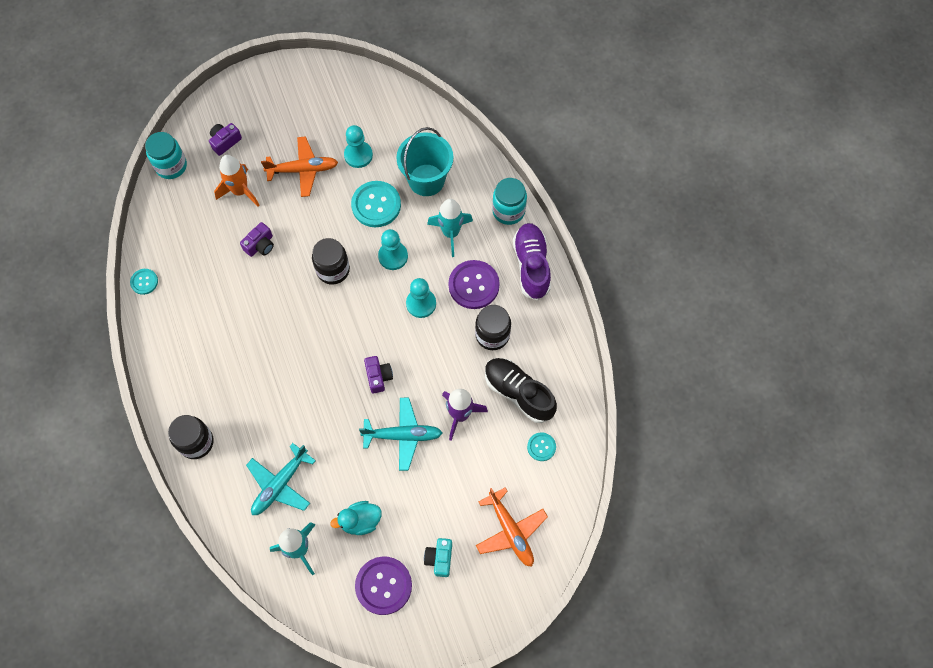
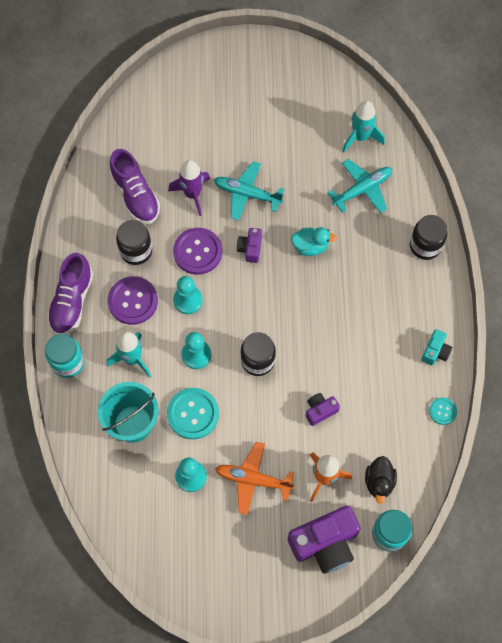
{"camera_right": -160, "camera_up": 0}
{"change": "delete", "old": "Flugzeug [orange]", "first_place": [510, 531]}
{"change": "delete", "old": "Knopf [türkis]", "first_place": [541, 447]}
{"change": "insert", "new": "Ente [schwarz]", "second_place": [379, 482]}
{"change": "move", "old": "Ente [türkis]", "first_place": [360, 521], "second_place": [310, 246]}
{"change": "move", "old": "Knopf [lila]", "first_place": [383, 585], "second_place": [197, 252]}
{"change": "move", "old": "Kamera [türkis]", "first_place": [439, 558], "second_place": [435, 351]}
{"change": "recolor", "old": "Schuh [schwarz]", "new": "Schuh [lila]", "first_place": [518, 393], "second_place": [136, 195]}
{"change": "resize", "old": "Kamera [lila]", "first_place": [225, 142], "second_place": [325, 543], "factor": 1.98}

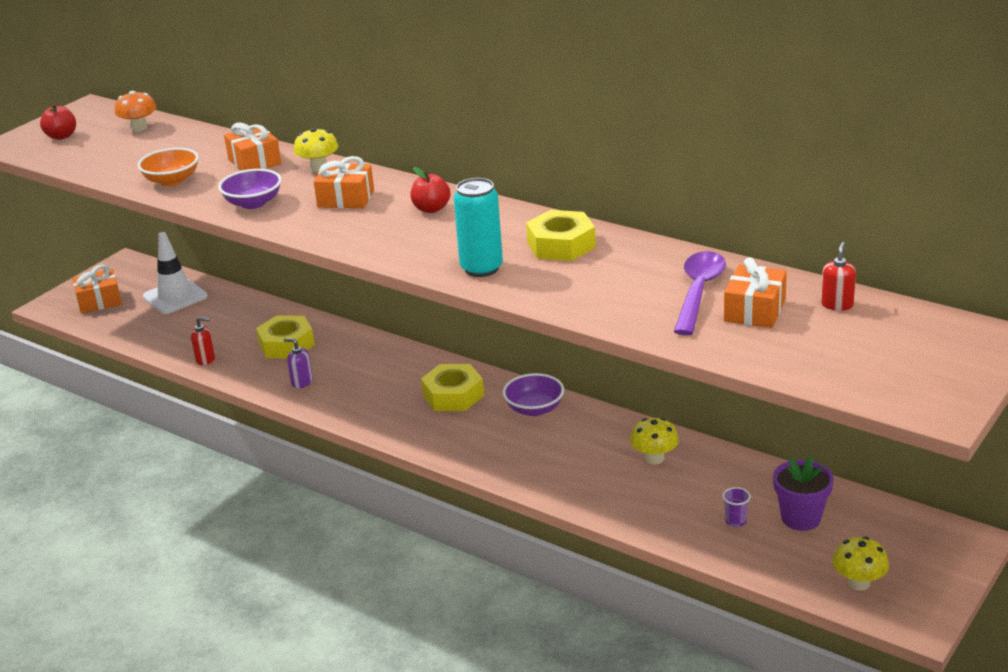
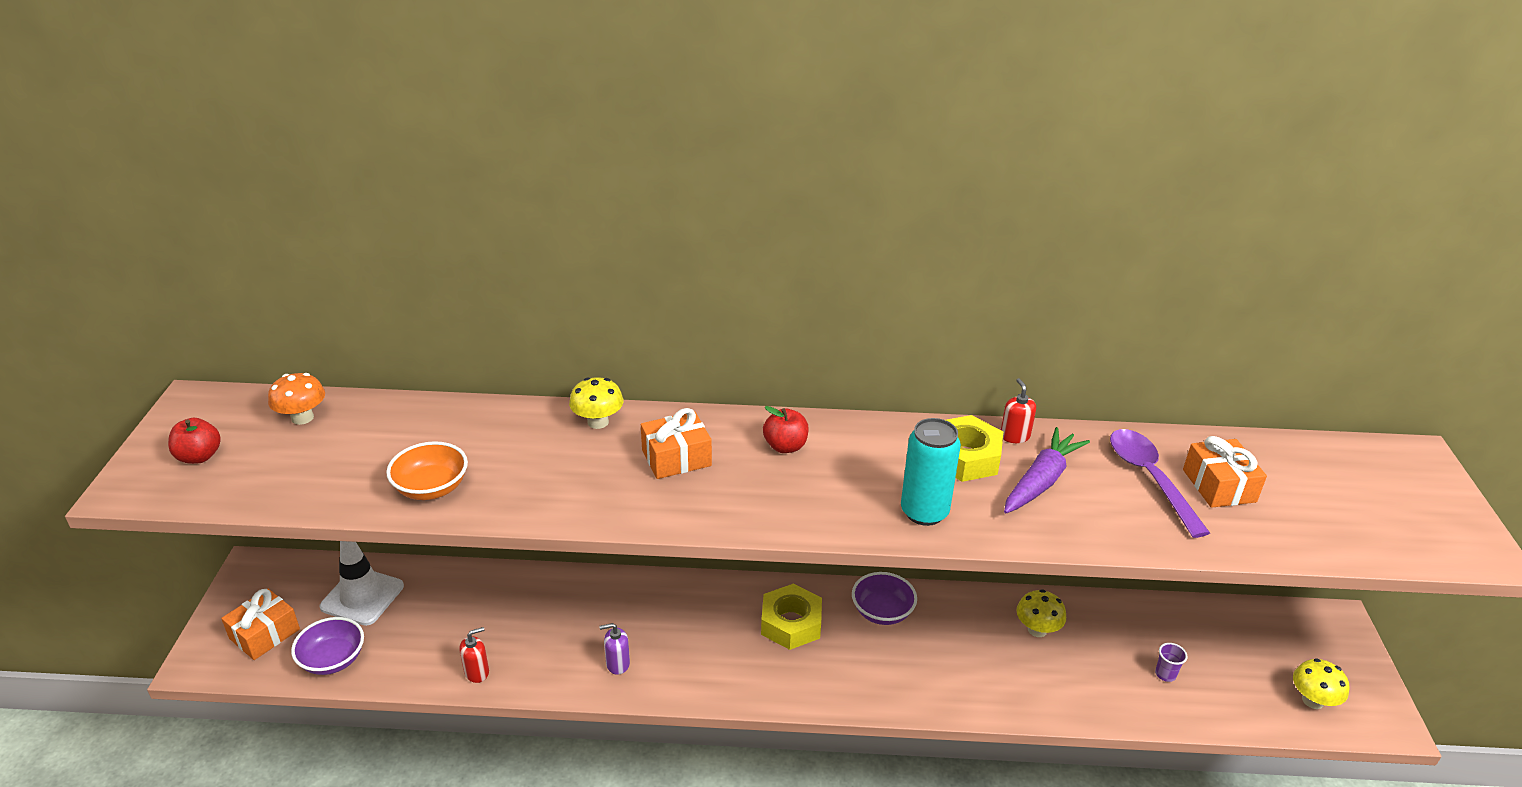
{"camera_right": -35, "camera_up": 5}
{"change": "delete", "old": "Geschenk [orange]", "first_place": [254, 161]}
{"change": "delete", "old": "Sechskantmutter [gelb]", "first_place": [286, 344]}
{"change": "delete", "old": "Blumentopf [lila]", "first_place": [801, 518]}
{"change": "insert", "new": "Karotte [lila]", "second_place": [1041, 480]}
{"change": "move", "old": "Schüssel [lila]", "first_place": [253, 203], "second_place": [333, 659]}
{"change": "move", "old": "Seifenspender [rot]", "first_place": [837, 304], "second_place": [1014, 436]}

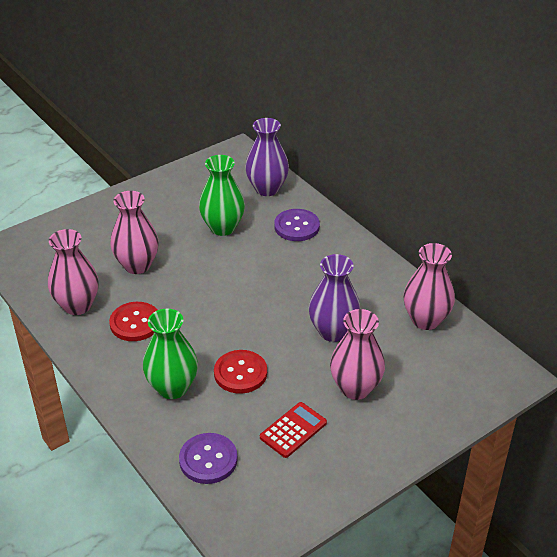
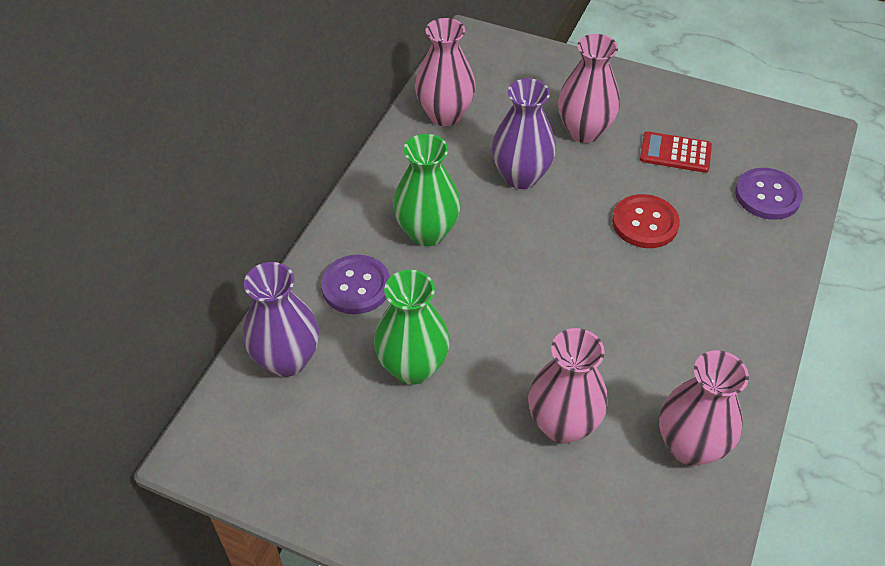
{"camera_right": -120, "camera_up": 10}
{"change": "delete", "old": "Knopf [rot]", "first_place": [135, 323]}
{"change": "move", "old": "Vase [grün]", "first_place": [172, 388], "second_place": [427, 232]}

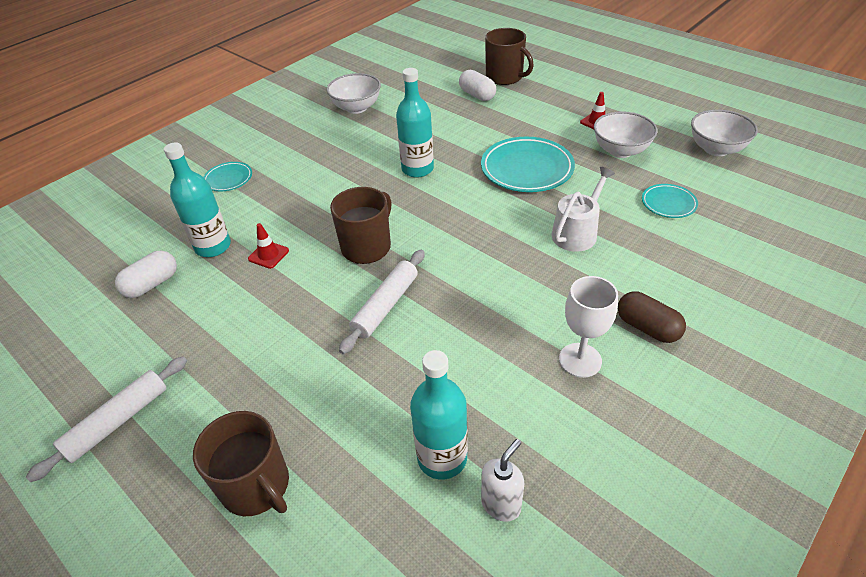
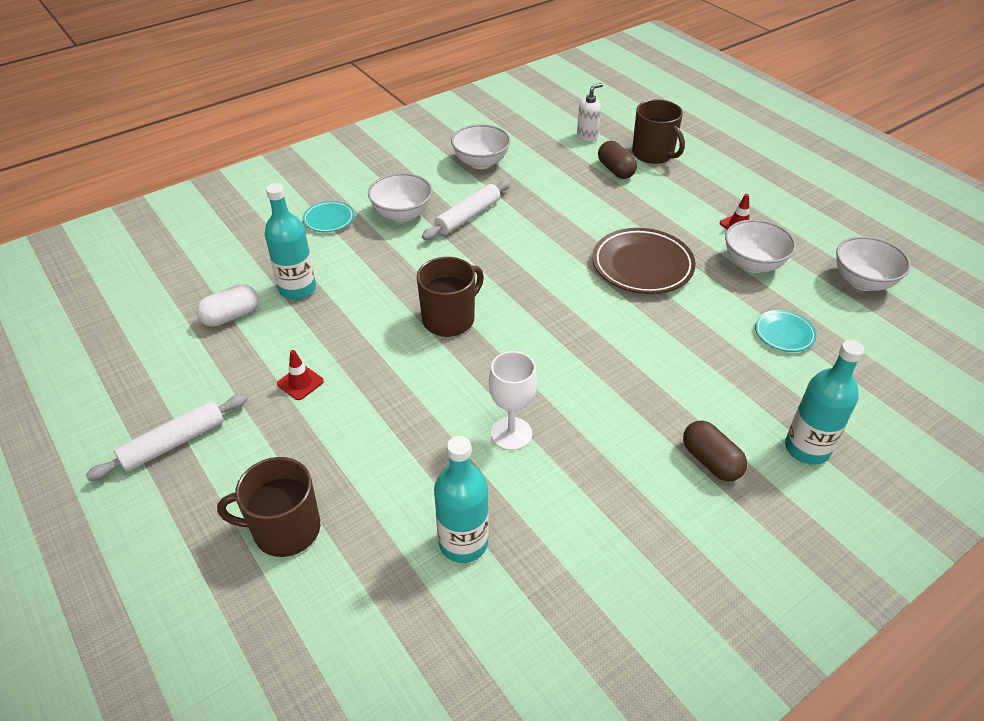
{"camera_right": 10, "camera_up": 0}
{"change": "delete", "old": "Gießkanne [weiß]", "first_place": [577, 232]}
{"change": "insert", "new": "Schüssel [weiß]", "second_place": [402, 214]}
{"change": "move", "old": "Leitkegel [rot]", "first_place": [268, 255], "second_place": [300, 382]}
{"change": "move", "old": "Nudelholz [weiß]", "first_place": [385, 306], "second_place": [468, 216]}
{"change": "move", "old": "Flasche [türkis]", "first_place": [417, 169], "second_place": [807, 448]}
{"change": "move", "old": "Seifenspender [weiß]", "first_place": [501, 504], "second_place": [587, 136]}
{"change": "move", "old": "Kelch [weiß]", "first_place": [580, 360], "second_place": [511, 434]}
{"change": "recolor", "old": "Kapsel [weiß]", "new": "Kapsel [braun]", "first_place": [477, 95], "second_place": [615, 170]}
{"change": "recolor", "old": "Teller [türkis]", "new": "Teller [braun]", "first_place": [527, 169], "second_place": [642, 266]}
{"change": "rotate", "old": "Tasse [braun]", "first_place": [256, 486], "second_place": [285, 529], "degrees": 120}

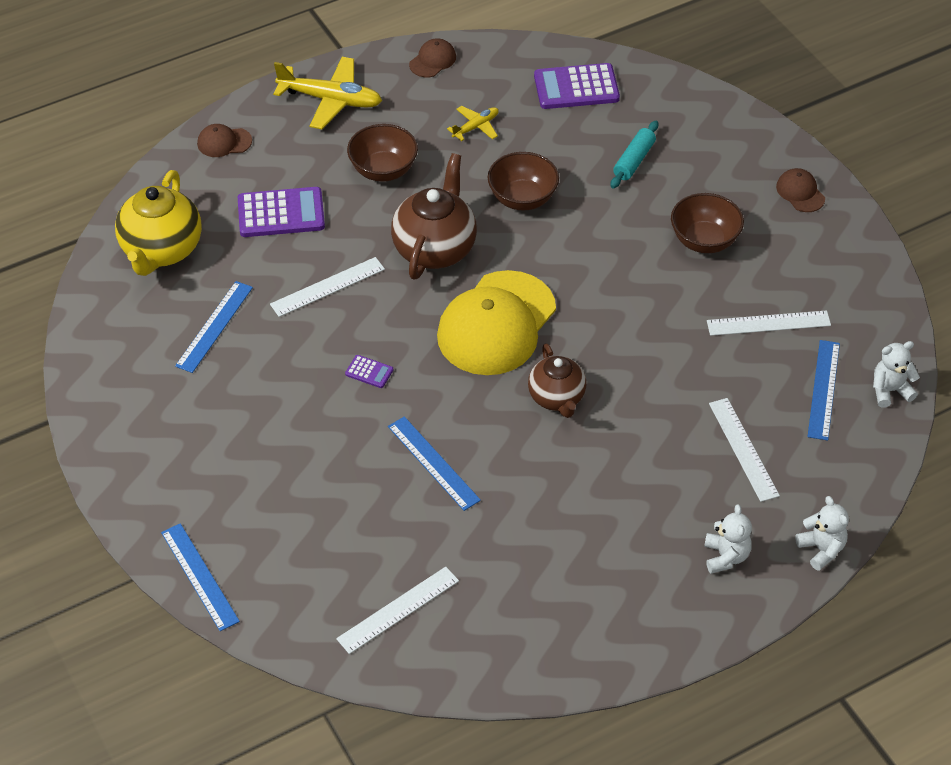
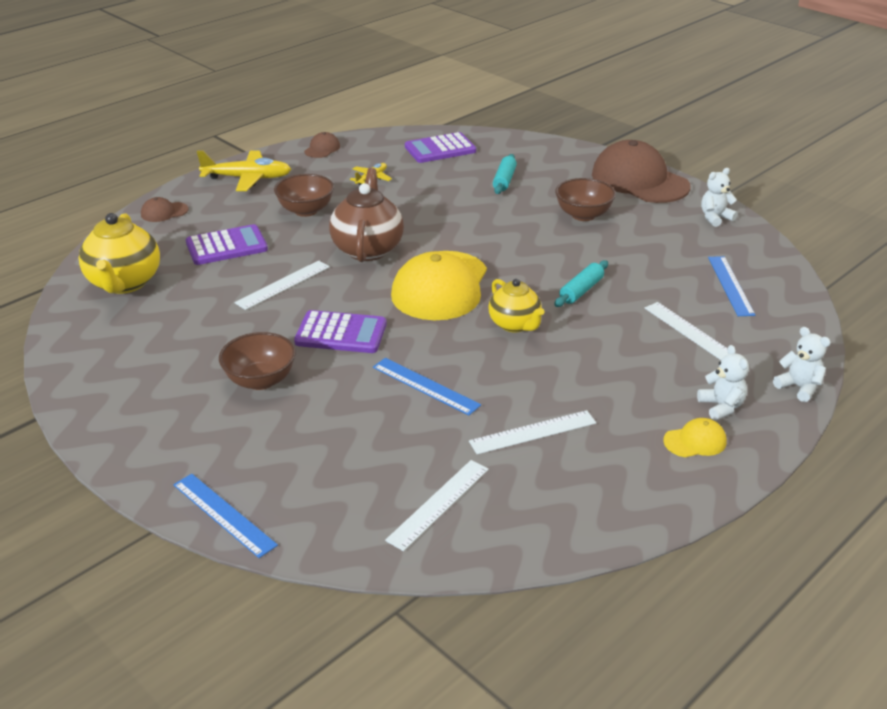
{"camera_right": -15, "camera_up": -15}
{"change": "delete", "old": "Lineal [blau]", "first_place": [214, 326]}
{"change": "insert", "new": "Nudelholz [türkis]", "second_place": [581, 291]}
{"change": "insert", "new": "Kappe [gelb]", "second_place": [695, 441]}
{"change": "move", "old": "Schüssel [braun]", "first_place": [522, 198], "second_place": [260, 380]}
{"change": "move", "old": "Lineal [weiß]", "first_place": [768, 323], "second_place": [533, 432]}
{"change": "move", "old": "Teddybär [weiß]", "first_place": [890, 391], "second_place": [715, 218]}
{"change": "recolor", "old": "Teekanne [braun]", "new": "Teekanne [gelb]", "first_place": [557, 398], "second_place": [515, 325]}
{"change": "resize", "old": "Taschenrechner [lila]", "first_place": [369, 372], "second_place": [341, 333], "factor": 2.14}
{"change": "resize", "old": "Kappe [braun]", "first_place": [800, 192], "second_place": [639, 180], "factor": 2.34}

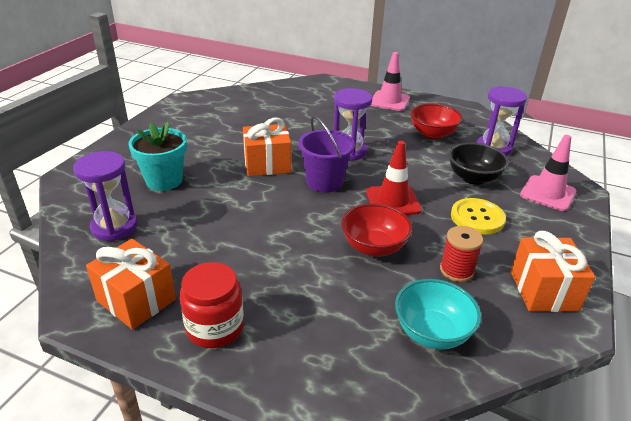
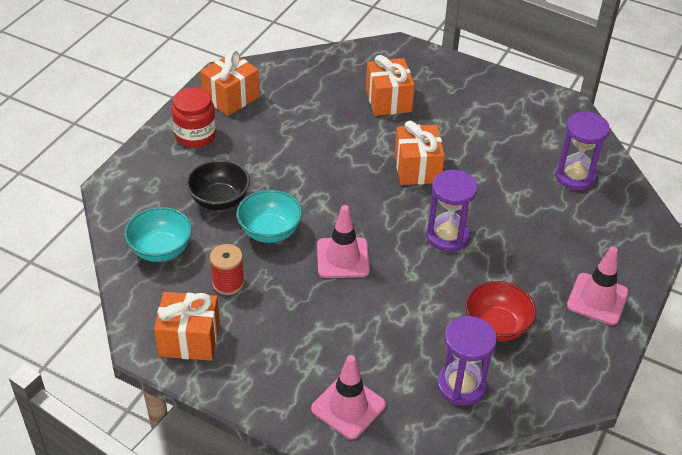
{"camera_right": 95, "camera_up": 10}
{"change": "delete", "old": "Eimer [lila]", "first_place": [324, 182]}
{"change": "delete", "old": "Knopf [gelb]", "first_place": [477, 217]}
{"change": "move", "old": "Sanduhr [lila]", "first_place": [114, 227], "second_place": [575, 176]}
{"change": "move", "old": "Schüssel [schwarz]", "first_place": [473, 178], "second_place": [219, 200]}
{"change": "replace", "old": "Blumentopf [türkis]", "new": "Geschenk [orange]", "first_place": [164, 180], "second_place": [388, 100]}
{"change": "recolor", "old": "Schüssel [rot]", "new": "Schüssel [türkis]", "first_place": [374, 247], "second_place": [270, 231]}
{"change": "recolor", "old": "Leitkegel [rot]", "new": "Leitkegel [rosa]", "first_place": [393, 201], "second_place": [342, 258]}

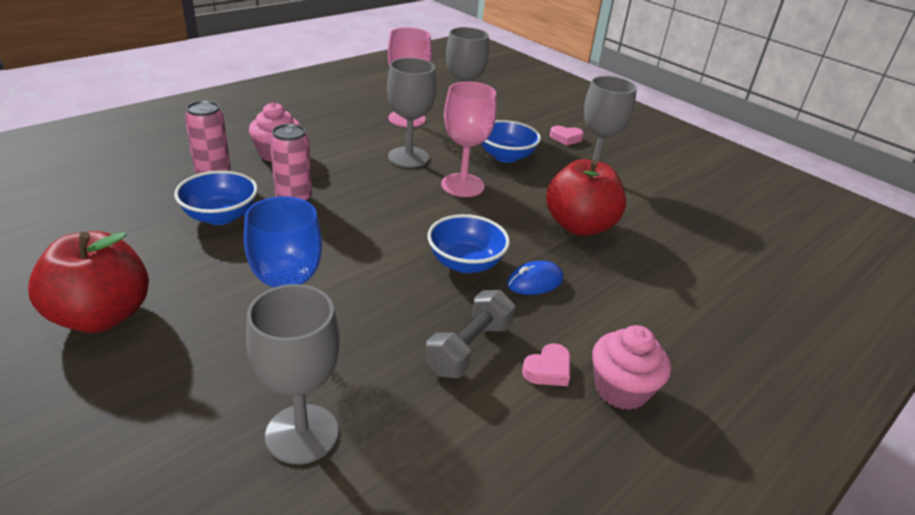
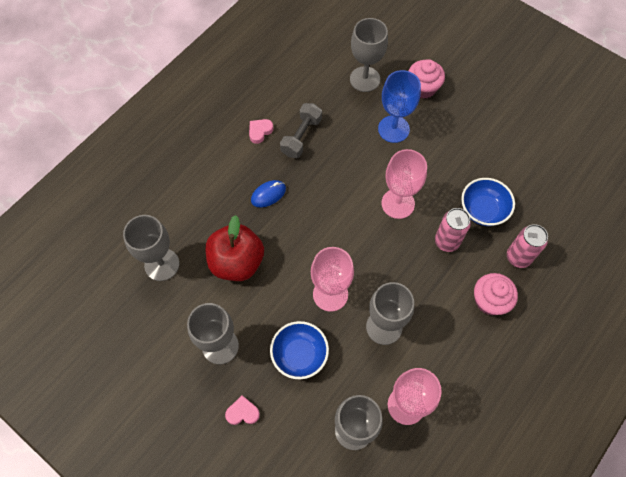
{"camera_right": 175, "camera_up": 30}
{"change": "delete", "old": "Apfel [rot]", "first_place": [102, 316]}
{"change": "delete", "old": "Schüssel [blau]", "first_place": [465, 263]}
{"change": "insert", "new": "Kelch [grau]", "second_place": [162, 264]}
{"change": "insert", "new": "Kelch [rosa]", "second_place": [398, 203]}
{"change": "move", "old": "Muffin [rosa]", "first_place": [621, 389], "second_place": [423, 88]}

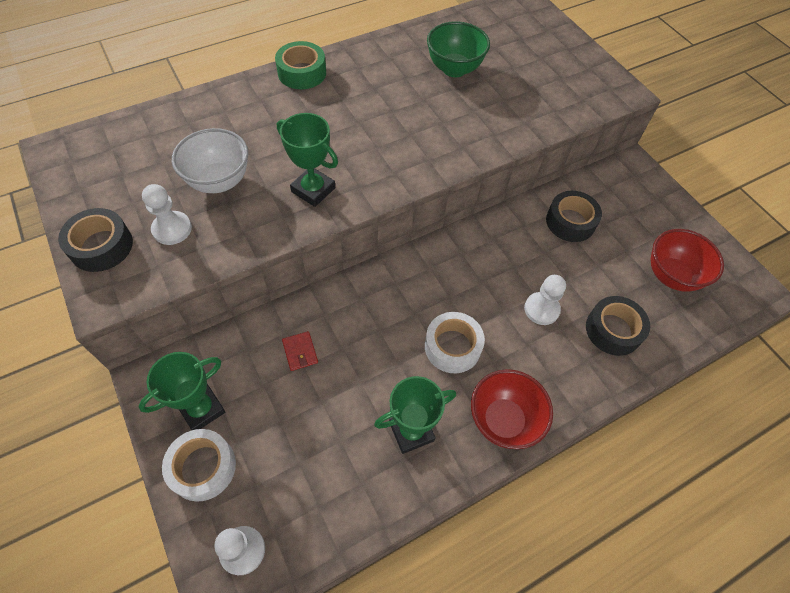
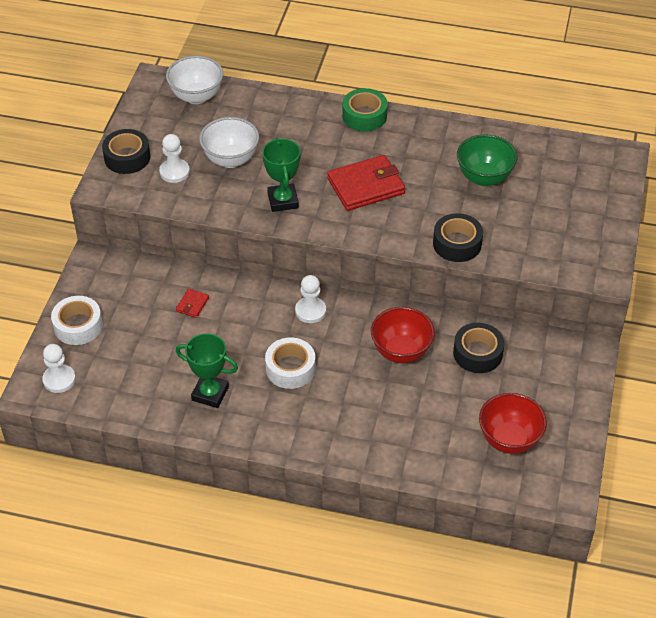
{"camera_right": 45, "camera_up": -10}
{"change": "delete", "old": "Pokal [grün]", "first_place": [202, 409]}
{"change": "insert", "new": "Schüssel [weiß]", "second_place": [196, 96]}
{"change": "insert", "new": "Geldbörse [rot]", "second_place": [366, 186]}
{"change": "move", "old": "Schüssel [rot]", "first_place": [503, 420], "second_place": [401, 351]}
{"change": "move", "old": "Bauer [weiß]", "first_place": [541, 309], "second_place": [310, 311]}
{"change": "move", "old": "Klebeband [schwarz]", "first_place": [613, 330], "second_place": [457, 244]}

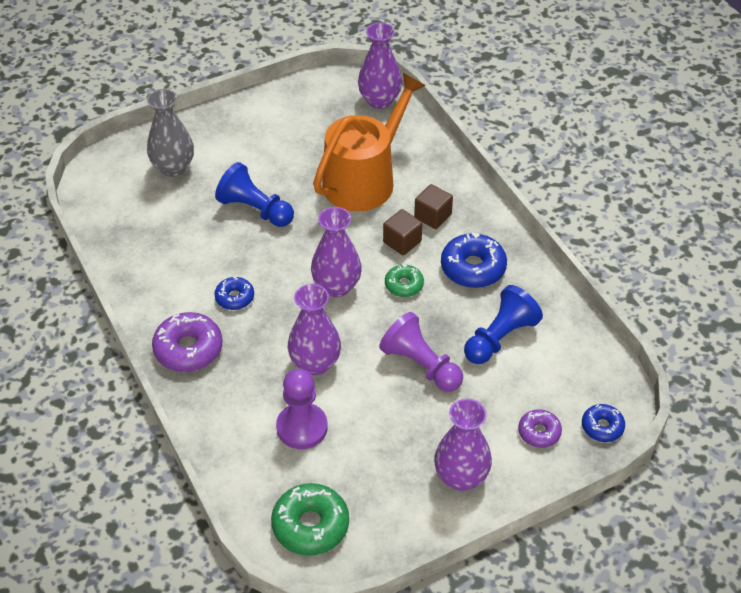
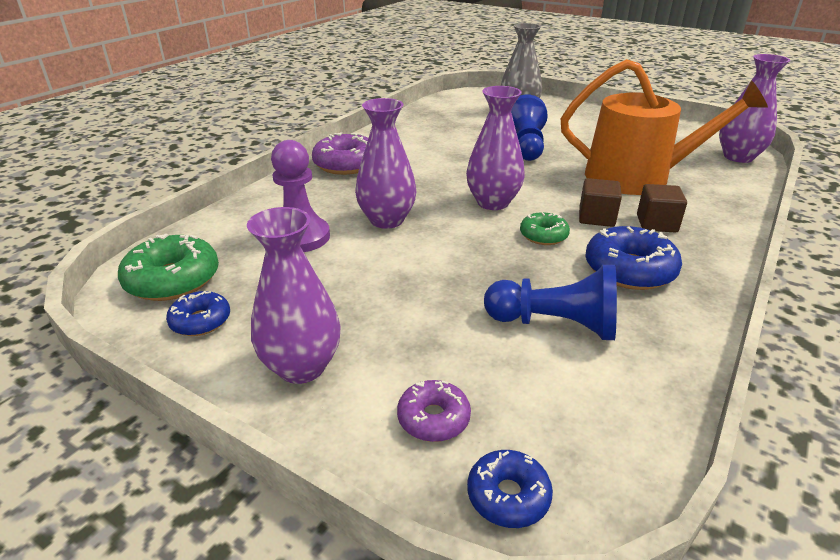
{"camera_right": 60, "camera_up": -15}
{"change": "delete", "old": "Bauer [lila]", "first_place": [421, 365]}
{"change": "move", "old": "Donut [blau]", "first_place": [234, 297], "second_place": [200, 321]}

